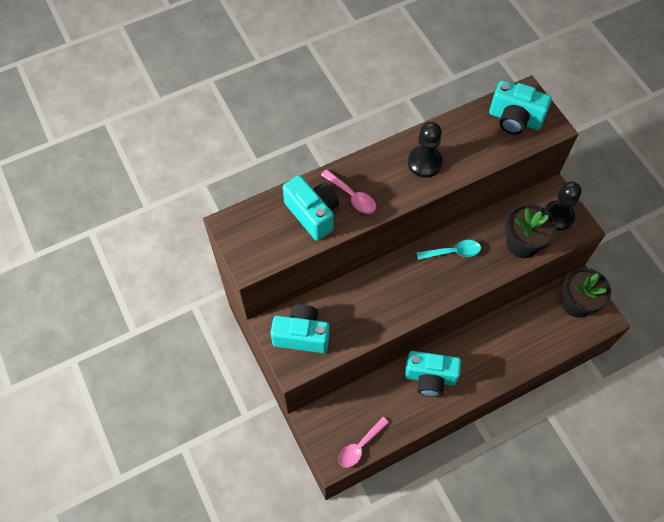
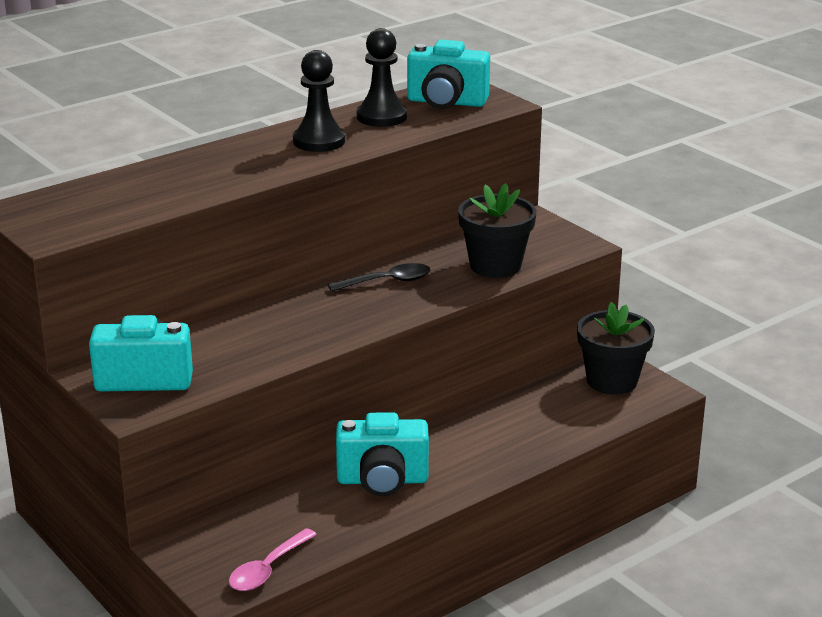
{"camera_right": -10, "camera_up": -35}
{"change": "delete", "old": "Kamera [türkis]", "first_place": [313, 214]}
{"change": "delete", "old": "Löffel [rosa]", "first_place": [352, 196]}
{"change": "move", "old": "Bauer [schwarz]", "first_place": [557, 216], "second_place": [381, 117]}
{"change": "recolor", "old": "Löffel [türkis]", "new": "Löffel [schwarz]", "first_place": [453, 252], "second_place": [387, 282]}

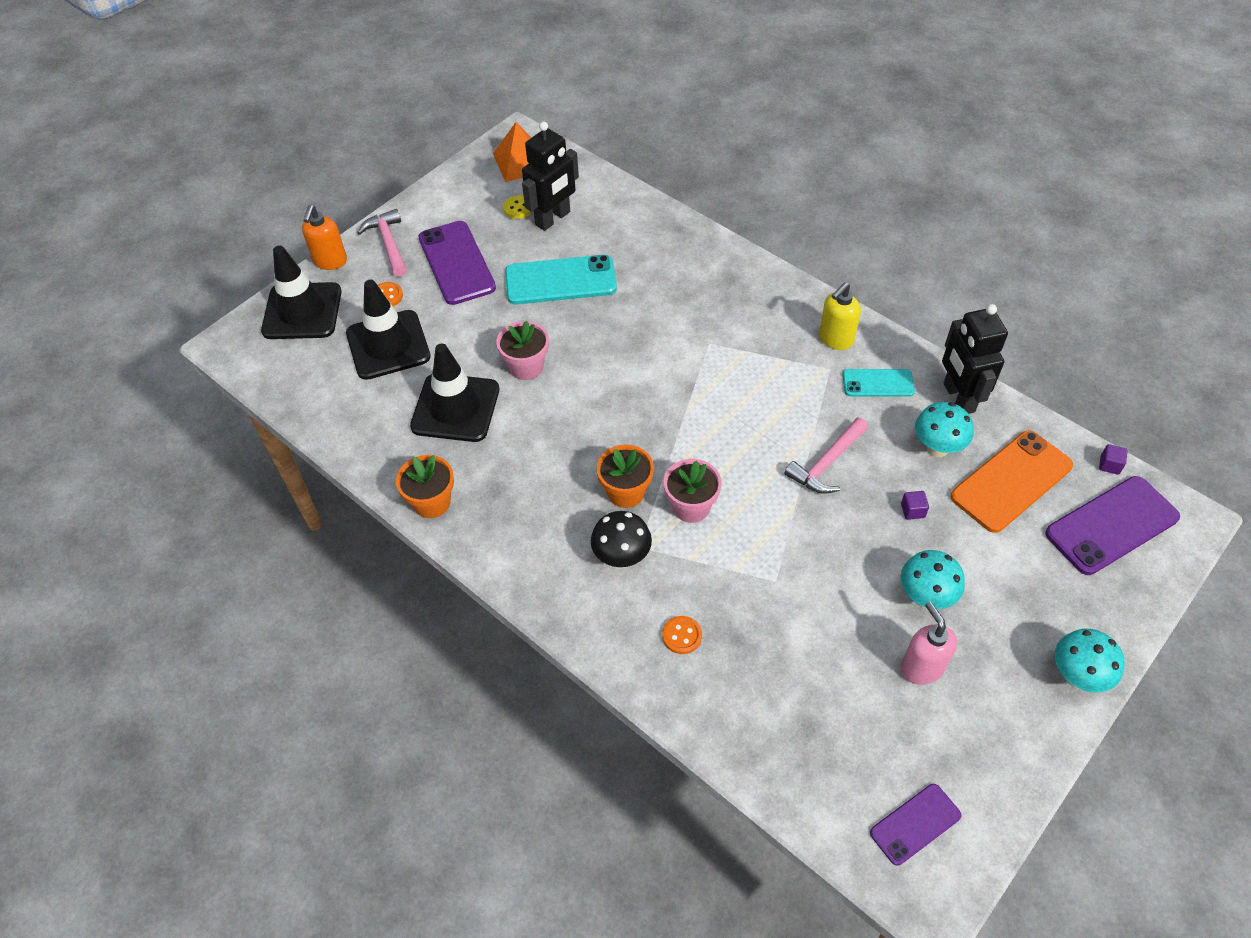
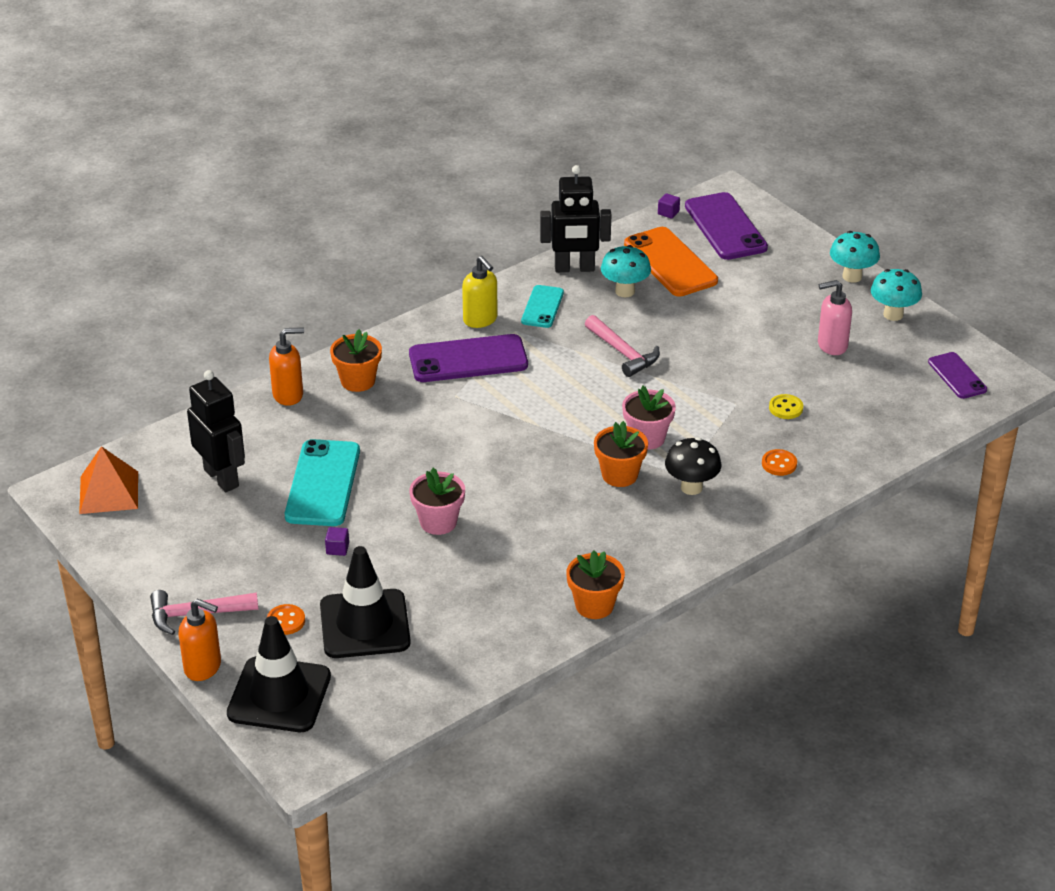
{"camera_right": -80, "camera_up": -15}
{"change": "delete", "old": "Leitkegel [schwarz]", "first_place": [455, 408]}
{"change": "insert", "new": "Seifenspender [orange]", "second_place": [288, 395]}
{"change": "insert", "new": "Blumentopf [orange]", "second_place": [358, 381]}
{"change": "move", "old": "Handy [lila]", "first_place": [457, 263], "second_place": [468, 359]}
{"change": "move", "old": "Knopf [gelb]", "first_place": [518, 208], "second_place": [786, 408]}
{"change": "move", "old": "Pilz [türkis]", "first_place": [925, 597], "second_place": [893, 314]}
{"change": "move", "old": "Kubus [lila]", "first_place": [912, 510], "second_place": [337, 549]}

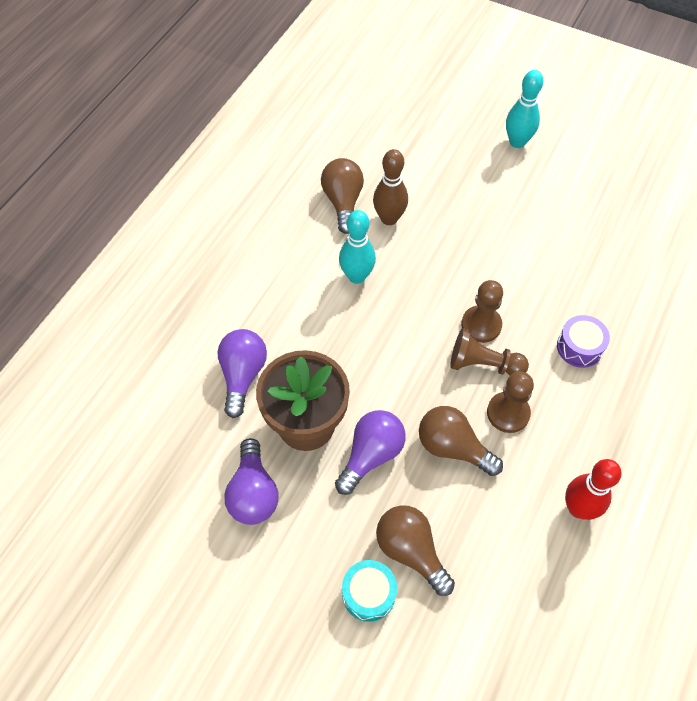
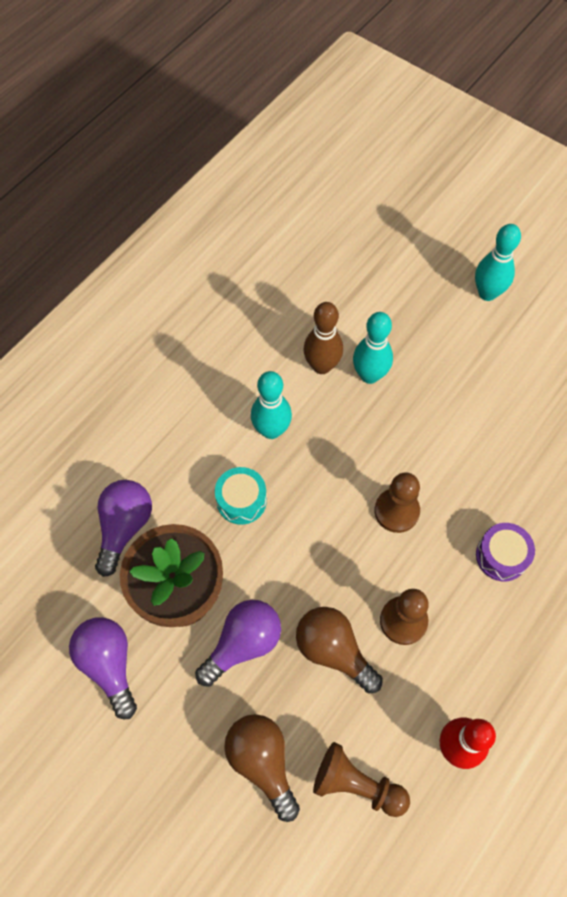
{"camera_right": 10, "camera_up": 5}
{"change": "delete", "old": "Glühbirne [braun]", "first_place": [343, 202]}
{"change": "insert", "new": "Bowlingkegel [türkis]", "second_place": [369, 375]}
{"change": "move", "old": "Trommel [türkis]", "first_place": [368, 594], "second_place": [241, 500]}
{"change": "move", "old": "Bauer [braun]", "first_place": [483, 364], "second_place": [356, 784]}
{"change": "rotate", "old": "Glühbirne [lila]", "first_place": [253, 493], "second_place": [109, 664], "degrees": 150}

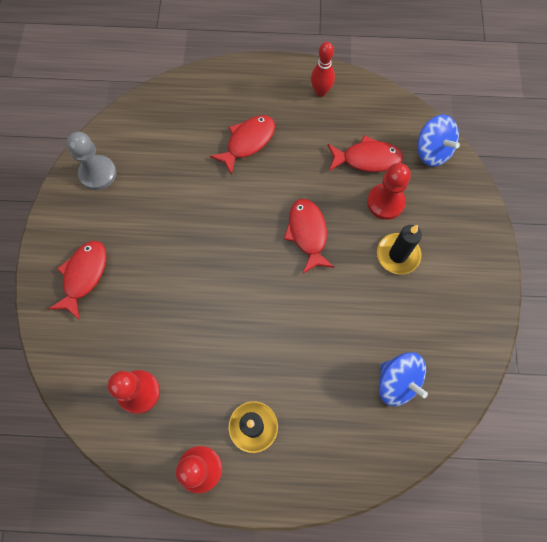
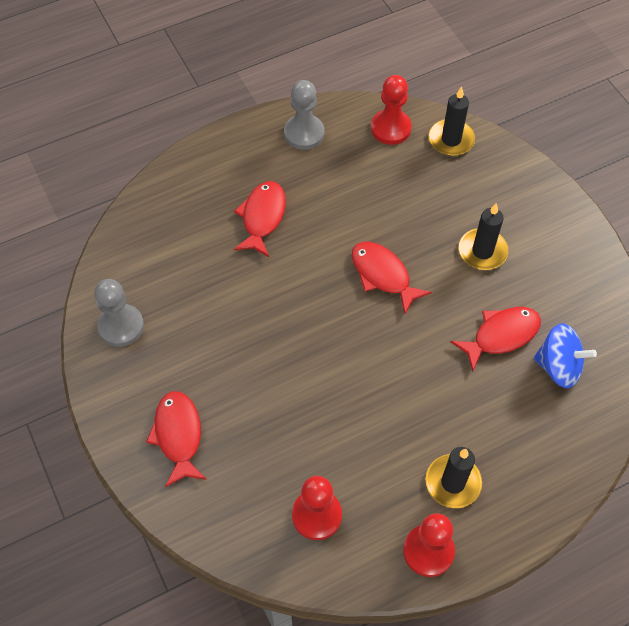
{"camera_right": -30, "camera_up": -10}
{"change": "move", "old": "Fisch [rot]", "first_place": [367, 159], "second_place": [501, 335]}
{"change": "move", "old": "Bauer [rot]", "first_place": [385, 202], "second_place": [390, 128]}
{"change": "replace", "old": "Bowlingkegel [rot]", "new": "Bauer [grau]", "first_place": [321, 92], "second_place": [304, 133]}
{"change": "replace", "old": "Kreisel [blau]", "new": "Kerze [schwarz]", "first_place": [432, 151], "second_place": [451, 140]}

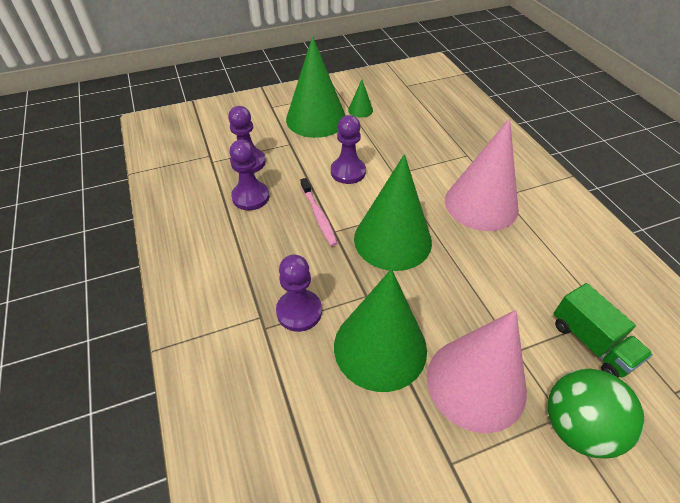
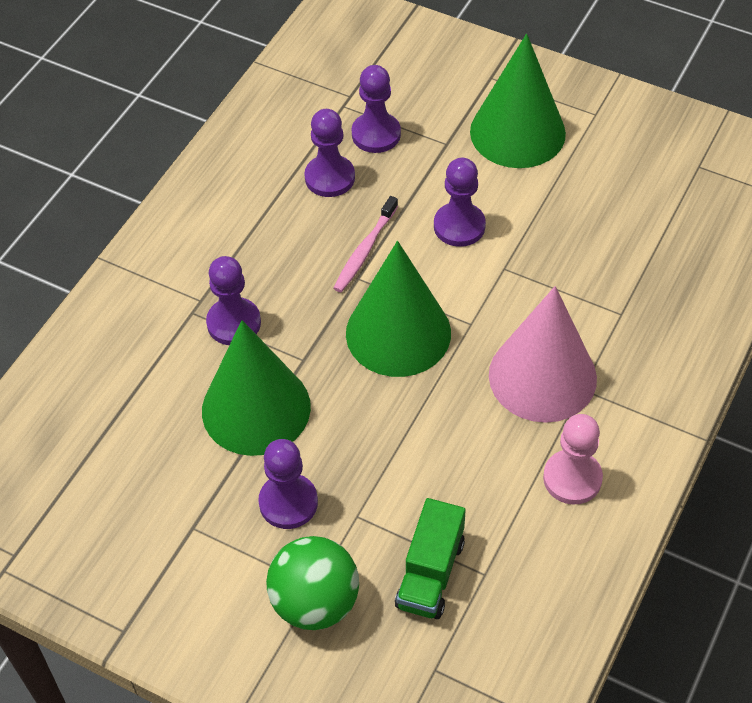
{"camera_right": 50, "camera_up": 5}
{"change": "delete", "old": "Kegel [grün]", "first_place": [360, 110]}
{"change": "insert", "new": "Bauer [rosa]", "second_place": [572, 478]}
{"change": "replace", "old": "Kegel [rosa]", "new": "Bauer [lila]", "first_place": [476, 383], "second_place": [288, 502]}

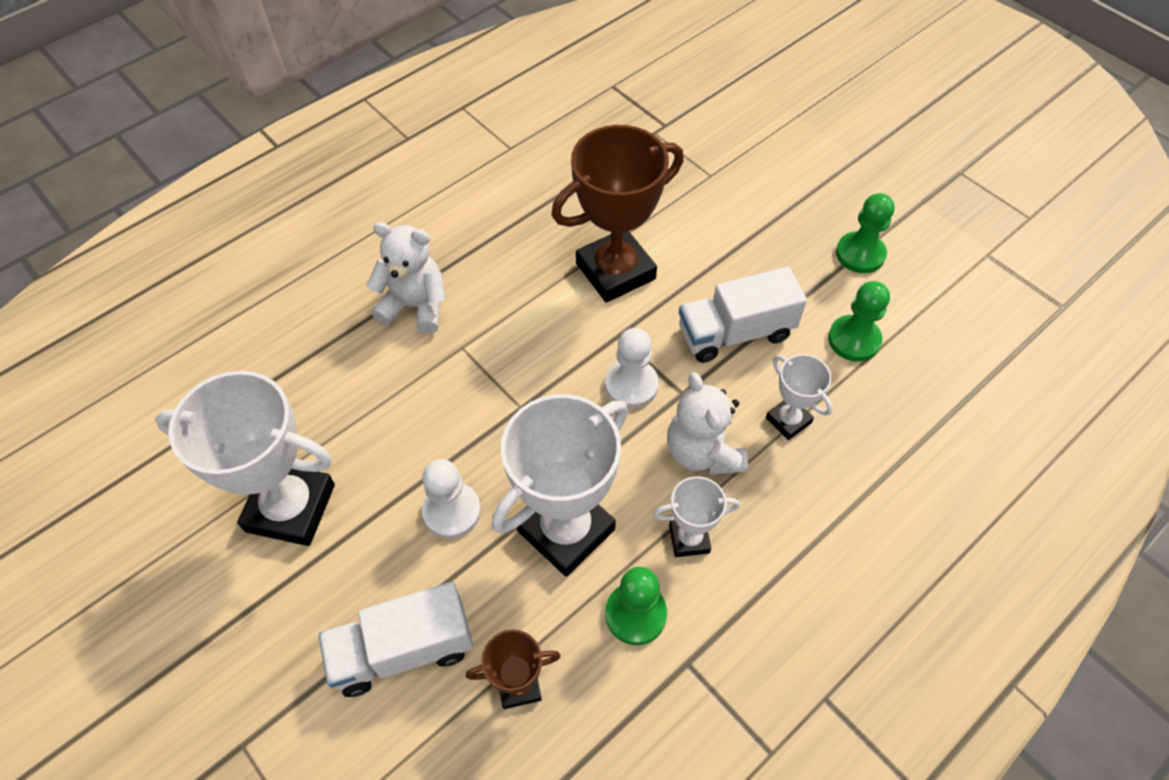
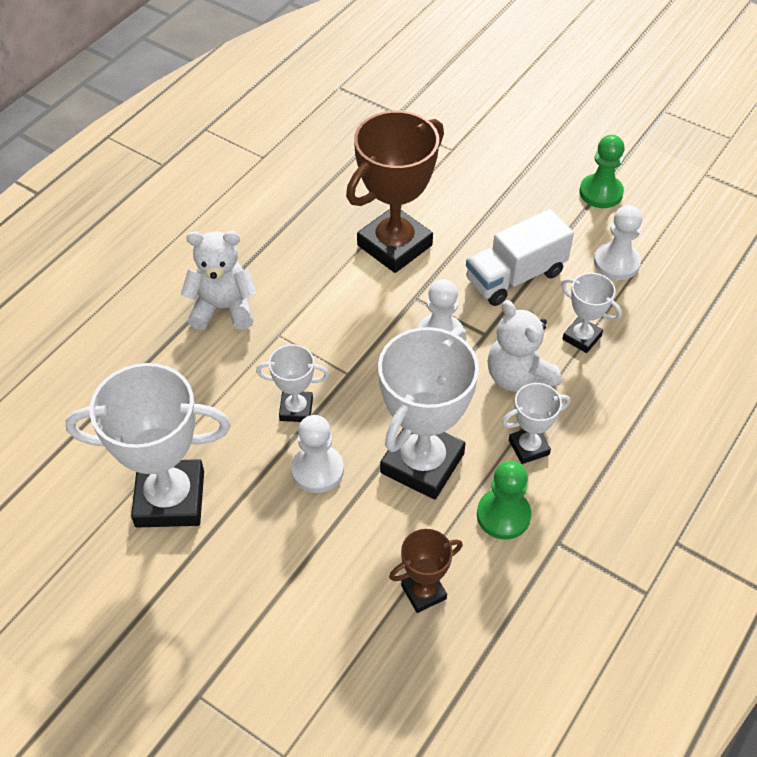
{"camera_right": -15, "camera_up": -5}
{"change": "delete", "old": "Lastwagen [weiß]", "first_place": [403, 650]}
{"change": "insert", "new": "Pokal [weiß]", "second_place": [296, 409]}
{"change": "recolor", "old": "Bauer [grün]", "new": "Bauer [weiß]", "first_place": [854, 340], "second_place": [616, 263]}

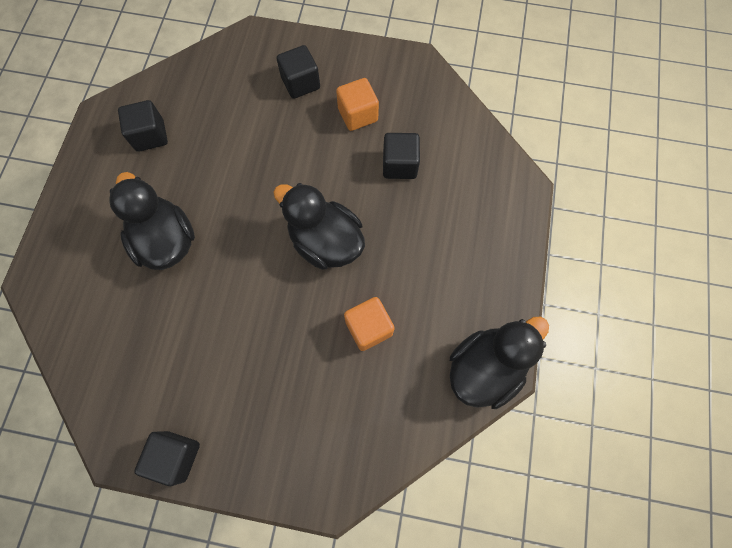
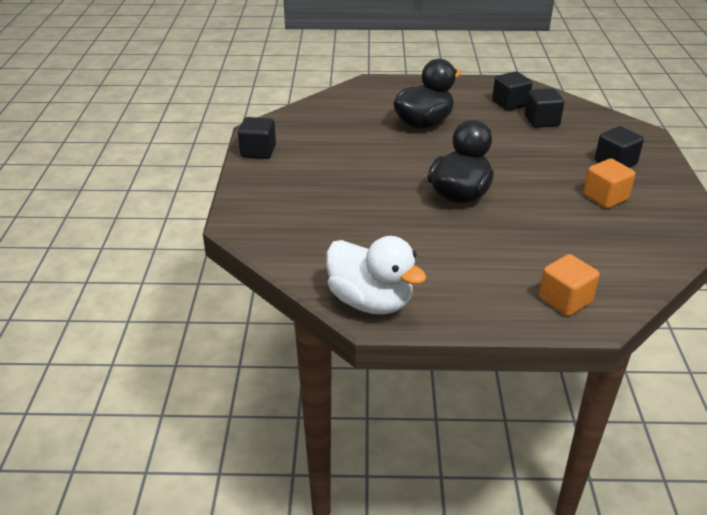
{"camera_right": 80, "camera_up": -35}
{"change": "move", "old": "Kubus [orange]", "first_place": [368, 328], "second_place": [565, 300]}
{"change": "move", "old": "Kubus [schwarz]", "first_place": [399, 165], "second_place": [541, 121]}
{"change": "recolor", "old": "Ente [schwarz]", "new": "Ente [weiß]", "first_place": [485, 368], "second_place": [371, 301]}

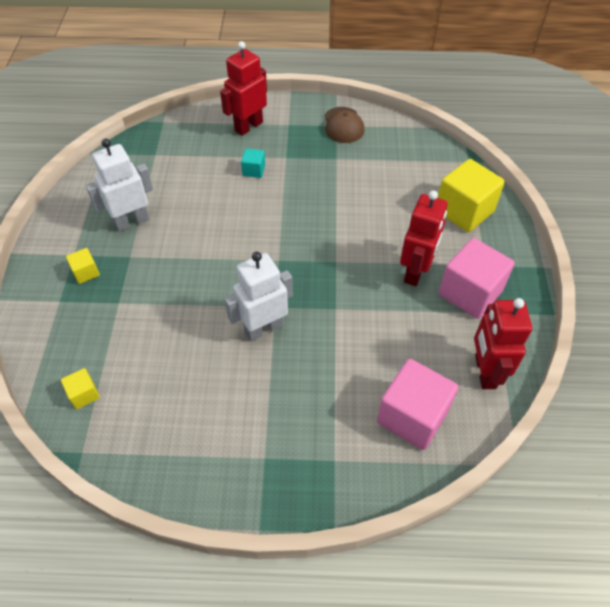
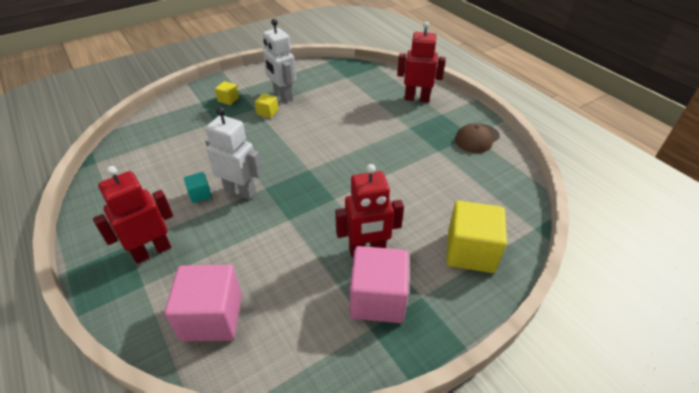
{"camera_right": 55, "camera_up": -10}
{"change": "move", "old": "Kubus [gelb]", "first_place": [84, 394], "second_place": [267, 112]}
{"change": "move", "old": "Kubus [türkis]", "first_place": [254, 170], "second_place": [200, 194]}
{"change": "move", "old": "Roboter [rot]", "first_place": [484, 372], "second_place": [152, 251]}
{"change": "rotate", "old": "Roboter [weiß]", "first_place": [132, 222], "second_place": [282, 96], "degrees": -150}

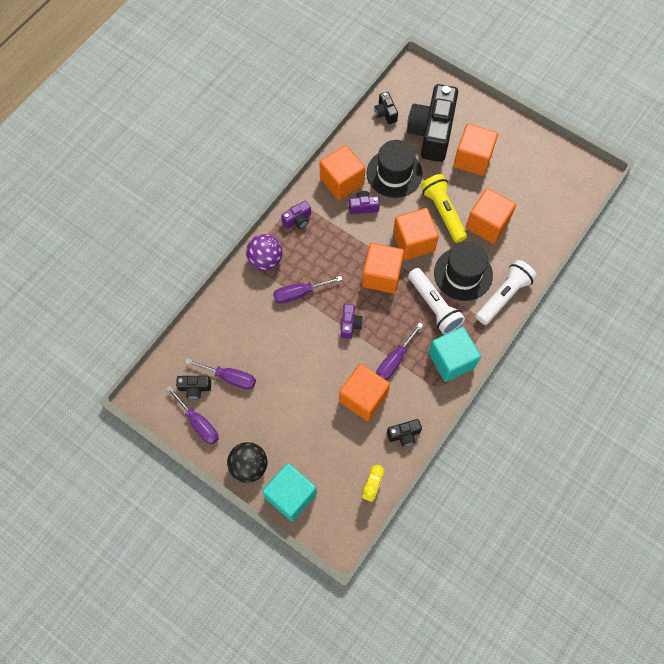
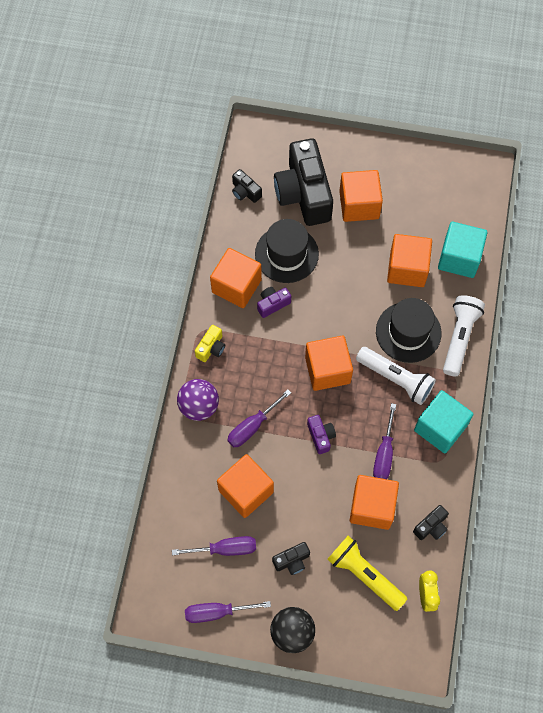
{"camera_right": -25, "camera_up": 0}
{"change": "move", "old": "Kamera [schwarz]", "first_place": [195, 388], "second_place": [292, 561]}
{"change": "move", "old": "Kubus [türkis]", "first_place": [291, 495], "second_place": [459, 258]}
{"change": "move", "old": "Kubus [orange]", "first_place": [413, 242], "second_place": [246, 491]}
{"change": "move", "old": "Taschenlampe [gelb]", "first_place": [443, 212], "second_place": [364, 575]}
{"change": "recolor", "old": "Kamera [lila]", "new": "Kamera [gelb]", "first_place": [298, 220], "second_place": [211, 348]}
{"change": "rotate", "old": "Schraubenzieher [lila]", "first_place": [198, 423], "second_place": [217, 612], "degrees": 150}

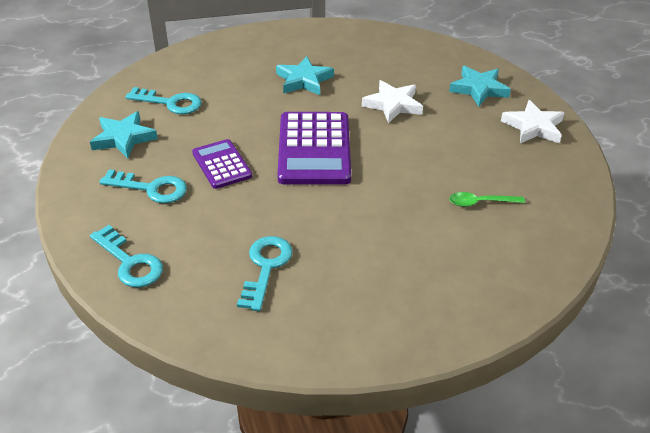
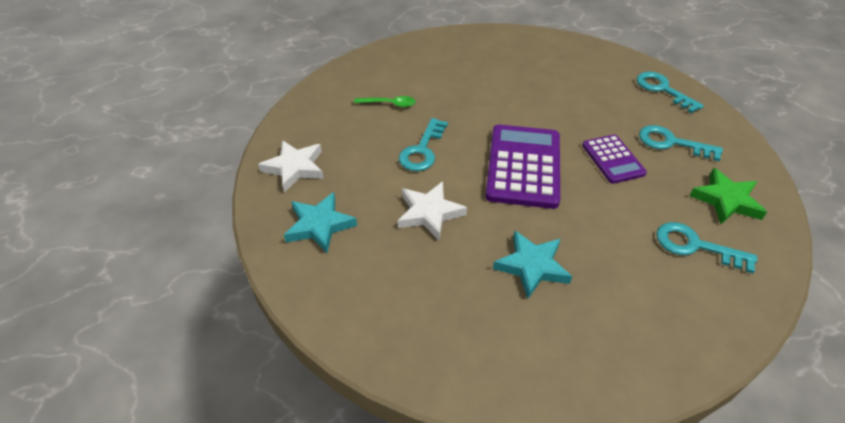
{"camera_right": -170, "camera_up": 5}
{"change": "move", "old": "Schlüssel [türkis]", "first_place": [265, 267], "second_place": [422, 150]}
{"change": "recolor", "old": "Stern [türkis]", "new": "Stern [grün]", "first_place": [123, 138], "second_place": [726, 200]}

